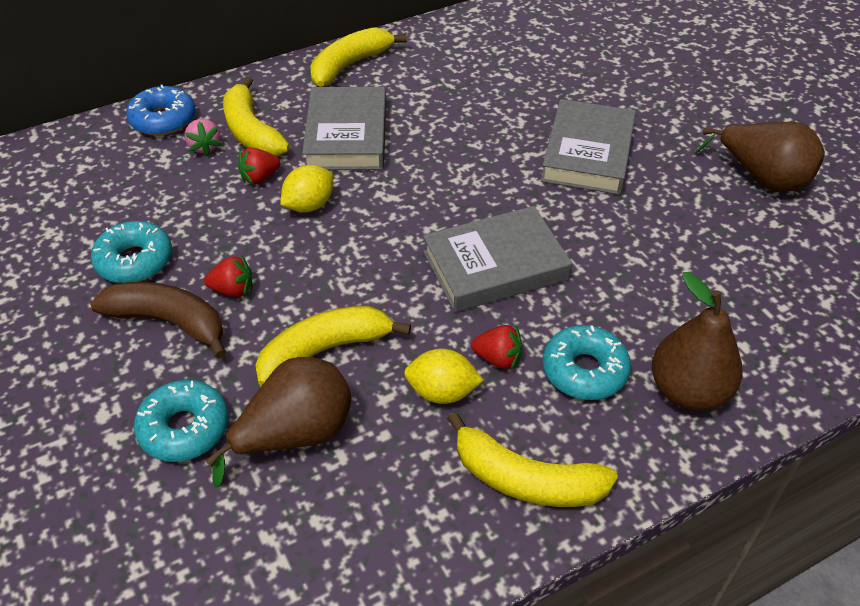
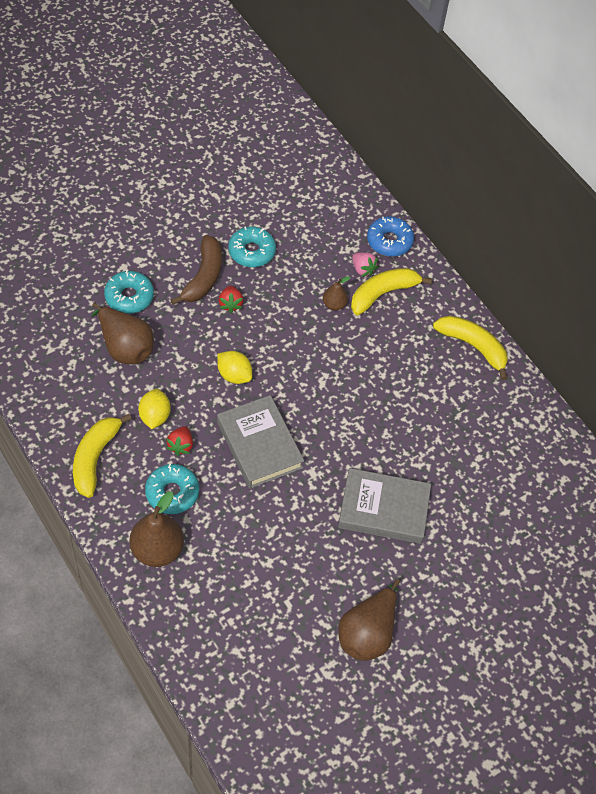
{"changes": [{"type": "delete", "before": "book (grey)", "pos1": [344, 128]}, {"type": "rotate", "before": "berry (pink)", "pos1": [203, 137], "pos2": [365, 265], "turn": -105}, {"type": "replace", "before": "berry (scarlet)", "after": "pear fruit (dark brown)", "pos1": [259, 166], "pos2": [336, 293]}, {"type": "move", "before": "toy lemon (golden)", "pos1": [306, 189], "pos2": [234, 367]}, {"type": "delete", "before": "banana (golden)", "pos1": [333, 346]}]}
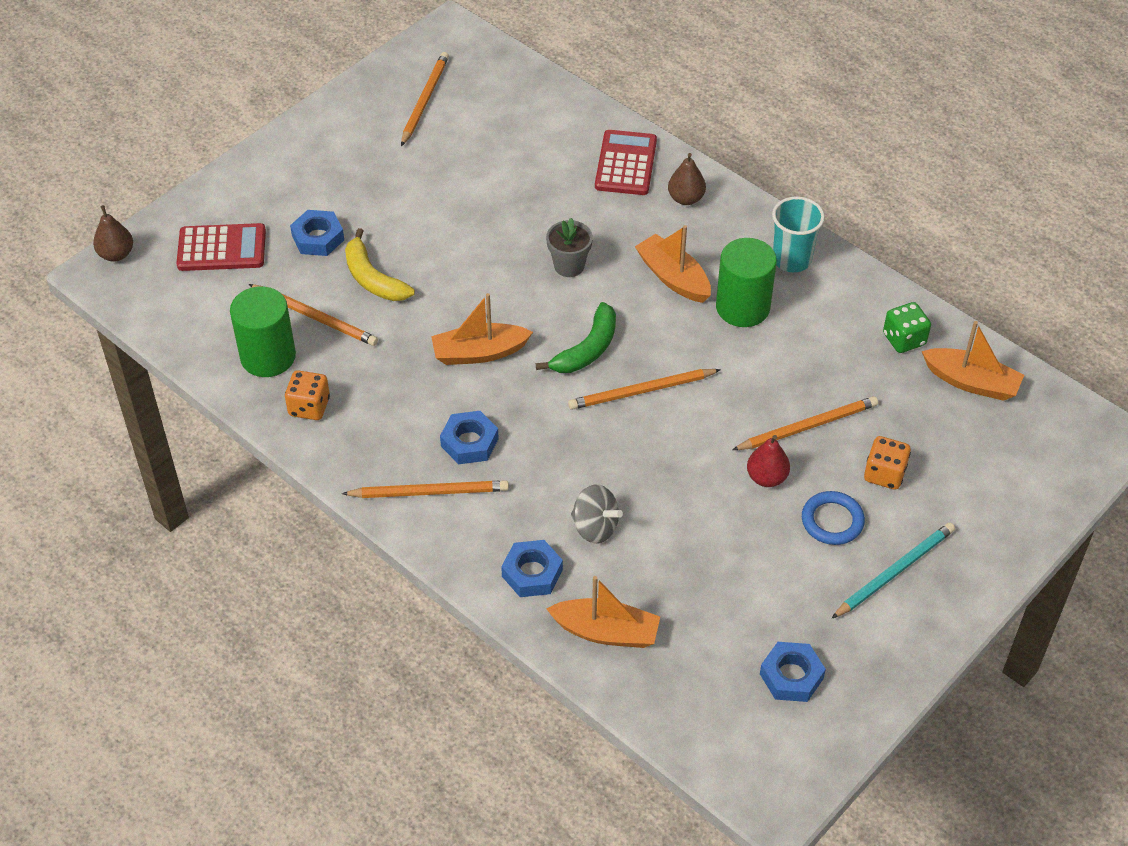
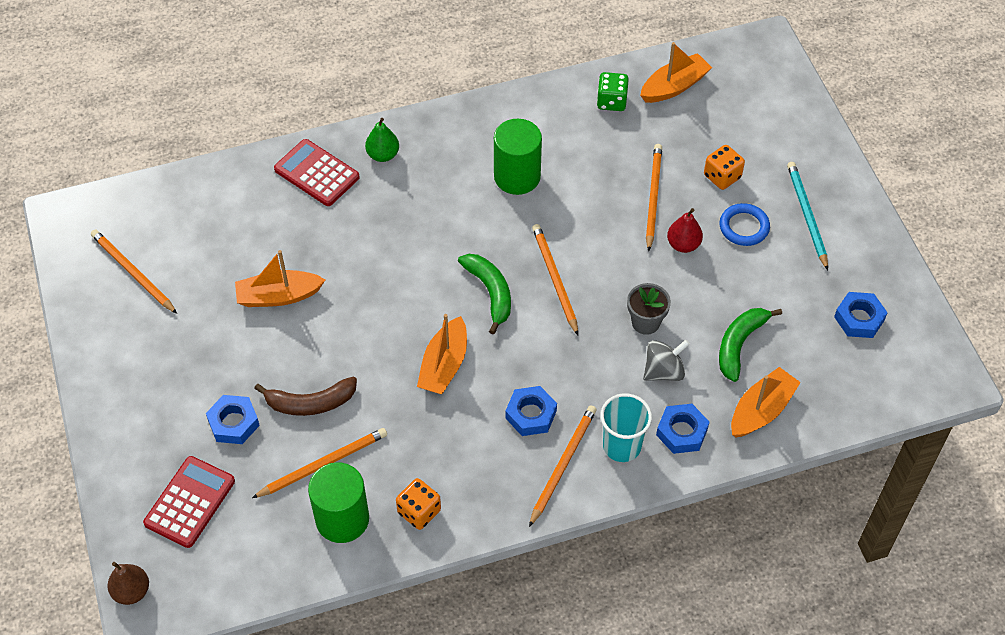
{"changes": [{"type": "recolor", "before": "pear fruit (dark brown)", "after": "pear fruit (green)", "pos1": [687, 179], "pos2": [382, 140]}, {"type": "move", "before": "cup (turquoise)", "pos1": [798, 234], "pos2": [626, 427]}, {"type": "move", "before": "plant pot (grey)", "pos1": [569, 247], "pos2": [649, 309]}, {"type": "move", "before": "toy boat (bright orange)", "pos1": [673, 264], "pos2": [280, 278]}, {"type": "recolor", "before": "banana (golden)", "after": "banana (dark brown)", "pos1": [380, 264], "pos2": [305, 396]}, {"type": "rotate", "before": "pencil (bright orange)", "pos1": [644, 389], "pos2": [555, 279], "turn": 150}, {"type": "insert", "after": "banana (green)", "pos2": [750, 345]}]}
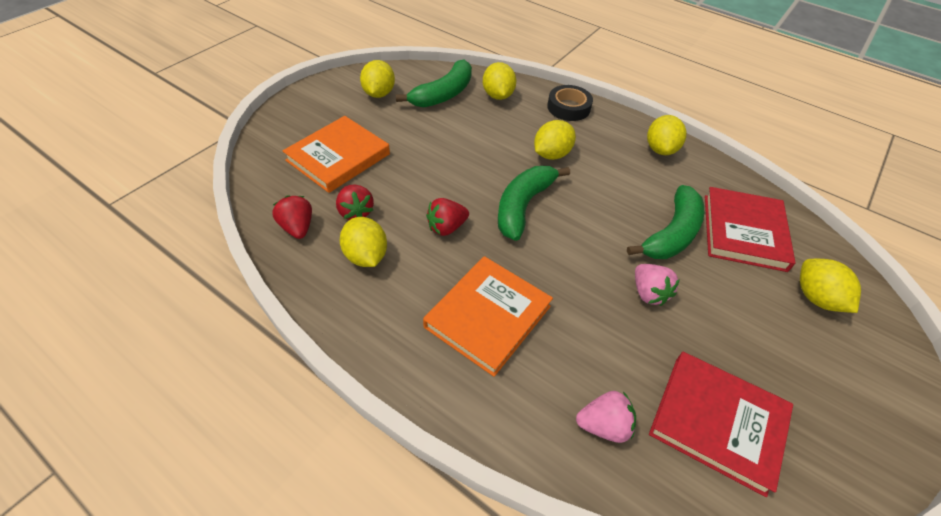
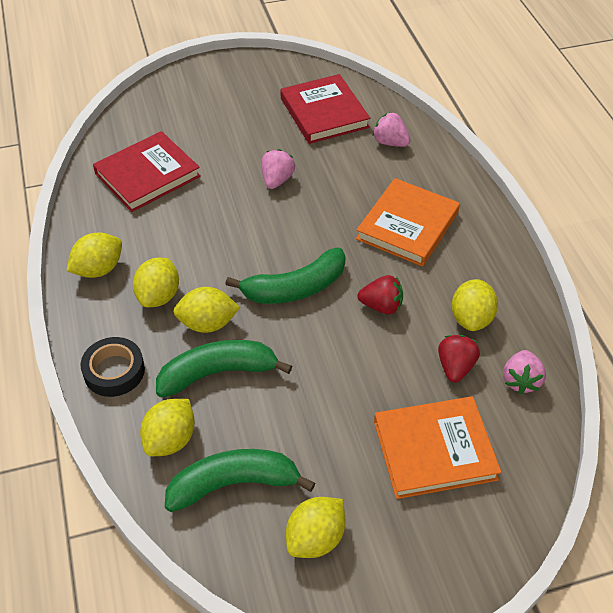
{"changes": [{"type": "move", "before": "banana (green)", "pos1": [665, 222], "pos2": [224, 369]}, {"type": "recolor", "before": "berry (scarlet)", "after": "berry (pink)", "pos1": [292, 217], "pos2": [524, 372]}, {"type": "rotate", "before": "book (bright orange)", "pos1": [488, 316], "pos2": [408, 222], "turn": -45}, {"type": "move", "before": "toy lemon (golden)", "pos1": [830, 286], "pos2": [156, 282]}]}
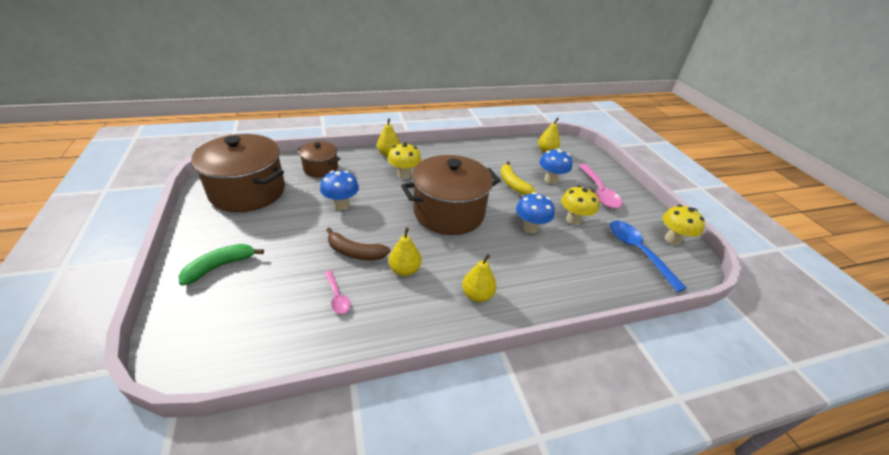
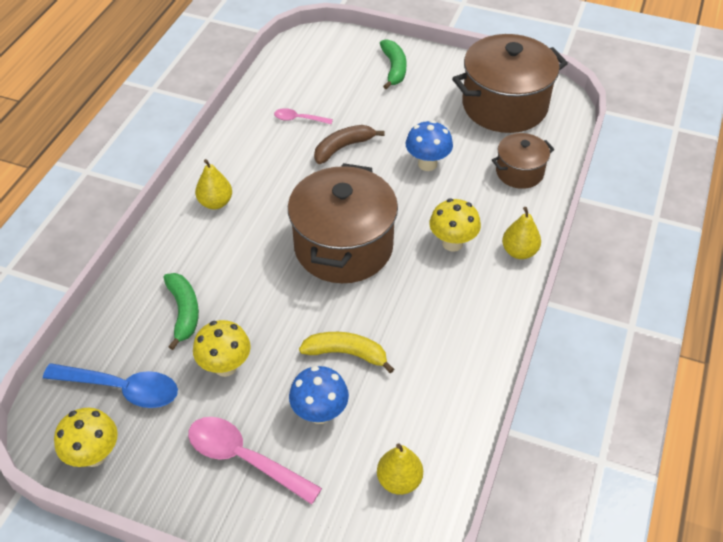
{"changes": [{"type": "delete", "before": "fungus (cobalt)", "pos1": [535, 212]}, {"type": "delete", "before": "pear fruit (golden)", "pos1": [405, 251]}, {"type": "insert", "after": "banana (green)", "pos2": [181, 311]}]}
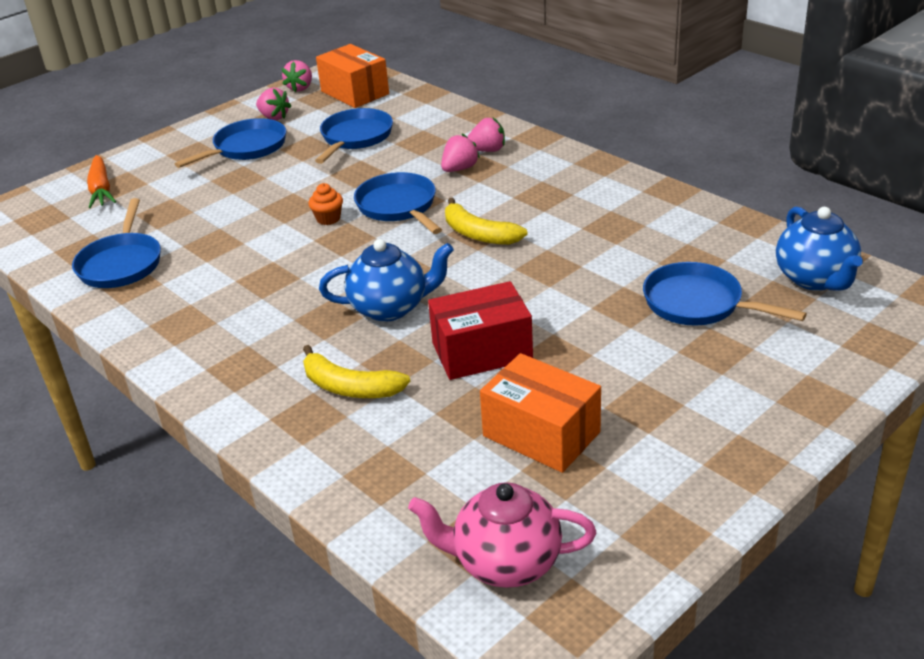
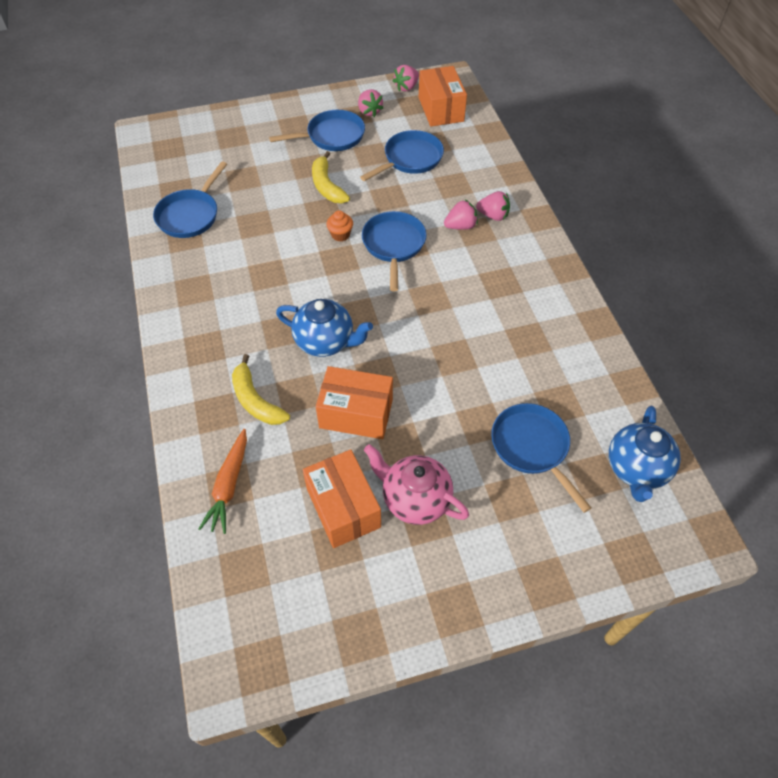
{"changes": [{"type": "move", "before": "root vegetable (bright orange)", "pos1": [101, 181], "pos2": [223, 481]}, {"type": "move", "before": "banana (golden)", "pos1": [486, 221], "pos2": [331, 177]}, {"type": "recolor", "before": "package (scarlet)", "after": "package (bright orange)", "pos1": [480, 330], "pos2": [354, 402]}, {"type": "move", "before": "china teapot (pink)", "pos1": [502, 535], "pos2": [416, 484]}]}
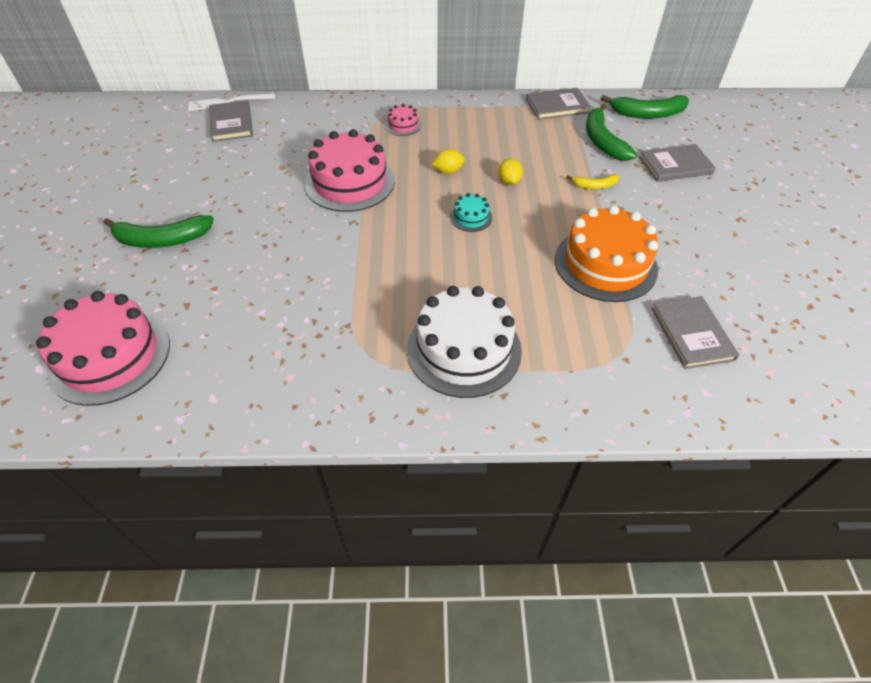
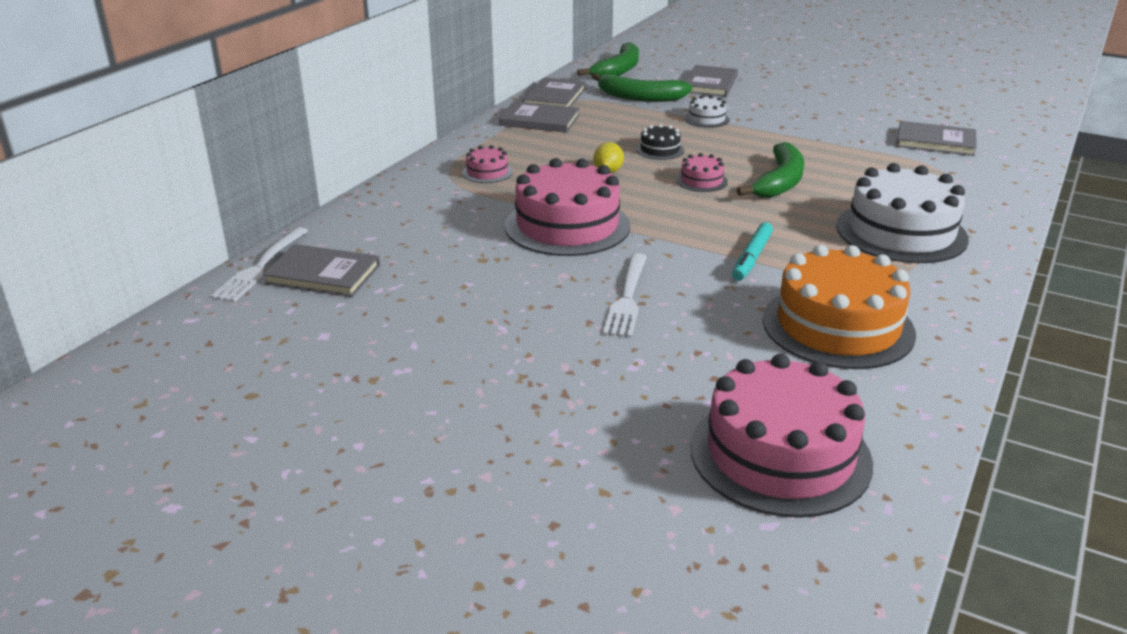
{"changes": [{"type": "replace", "before": "toy lemon (golden)", "after": "cake (ebony)", "pos1": [510, 171], "pos2": [660, 142]}, {"type": "replace", "before": "banana (golden)", "after": "cake (pure white)", "pos1": [592, 181], "pos2": [707, 111]}, {"type": "recolor", "before": "cake (turquoise)", "after": "cake (pink)", "pos1": [471, 212], "pos2": [702, 172]}, {"type": "move", "before": "cake (bright orange)", "pos1": [606, 253], "pos2": [839, 307]}, {"type": "move", "before": "banana (green)", "pos1": [159, 231], "pos2": [770, 170]}, {"type": "insert", "after": "book (grey)", "pos2": [539, 117]}, {"type": "insert", "after": "marker (turquoise)", "pos2": [752, 251]}, {"type": "insert", "after": "dinner fork (pure white)", "pos2": [625, 295]}]}
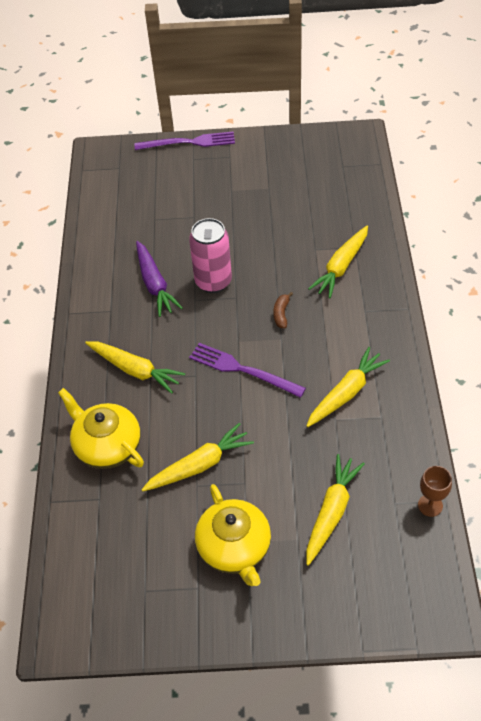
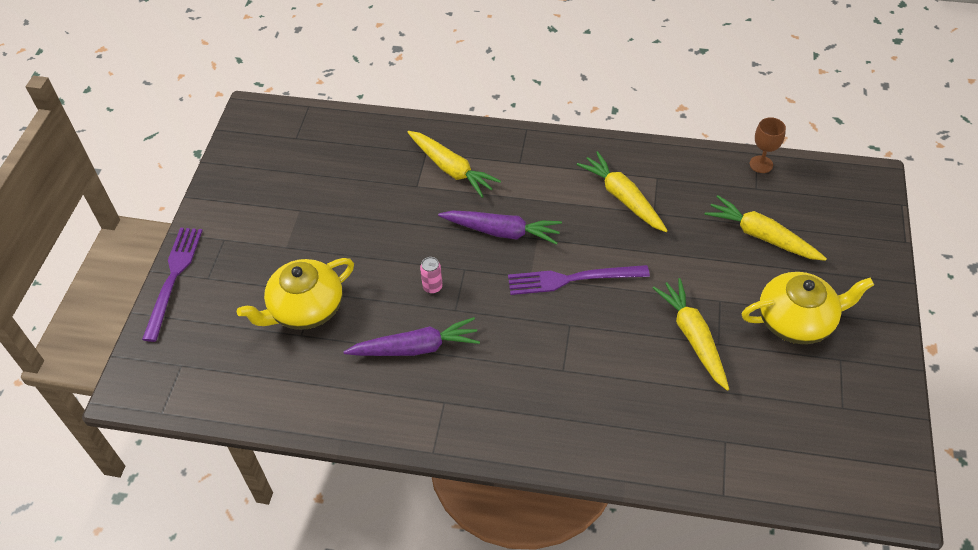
{"changes": [{"type": "resize", "before": "soda can (pink)", "pos1": [210, 255], "pos2": [431, 275], "scale": 0.43}, {"type": "replace", "before": "banana (dark brown)", "after": "root vegetable (royal purple)", "pos1": [283, 310], "pos2": [500, 227]}, {"type": "delete", "before": "root vegetable (golden)", "pos1": [135, 367]}, {"type": "rotate", "before": "dinner fork (royal purple)", "pos1": [247, 370], "pos2": [579, 280], "turn": 45}, {"type": "move", "before": "china teapot (golden)", "pos1": [101, 428], "pos2": [295, 294]}]}
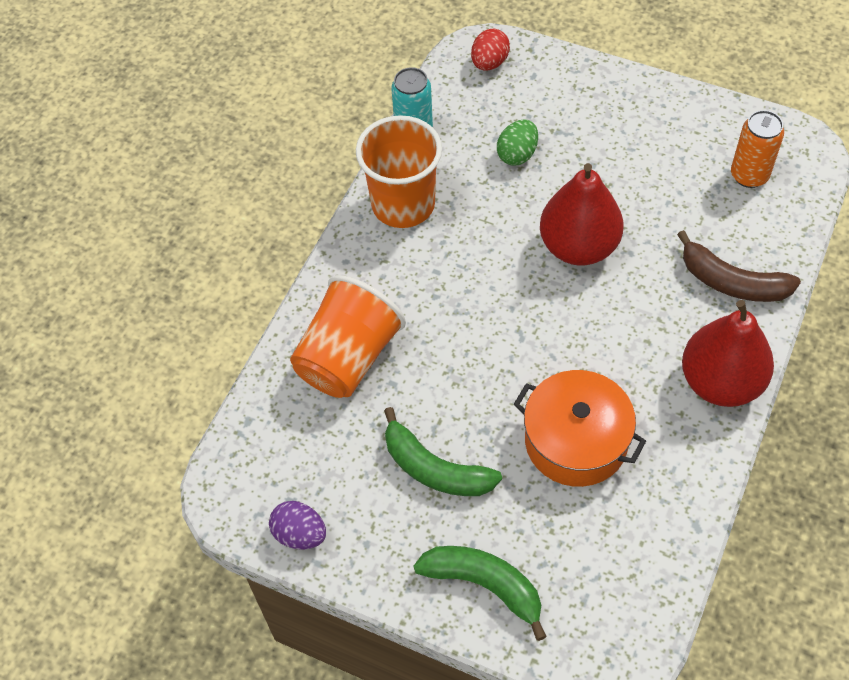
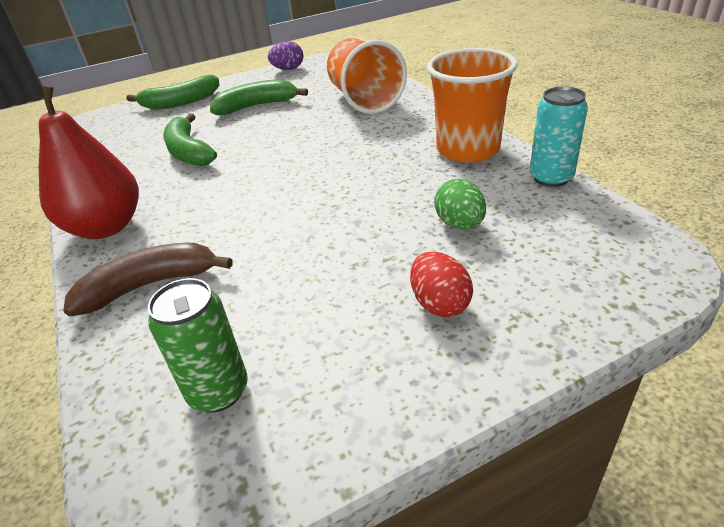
{"changes": [{"type": "move", "before": "egg shape (scarlet)", "pos1": [490, 50], "pos2": [441, 284]}, {"type": "recolor", "before": "soda can (bright orange)", "after": "soda can (green)", "pos1": [757, 149], "pos2": [198, 345]}, {"type": "delete", "before": "pear fruit (scarlet)", "pos1": [582, 214]}, {"type": "replace", "before": "stockpot (bright orange)", "after": "banana (green)", "pos1": [579, 428], "pos2": [190, 139]}]}
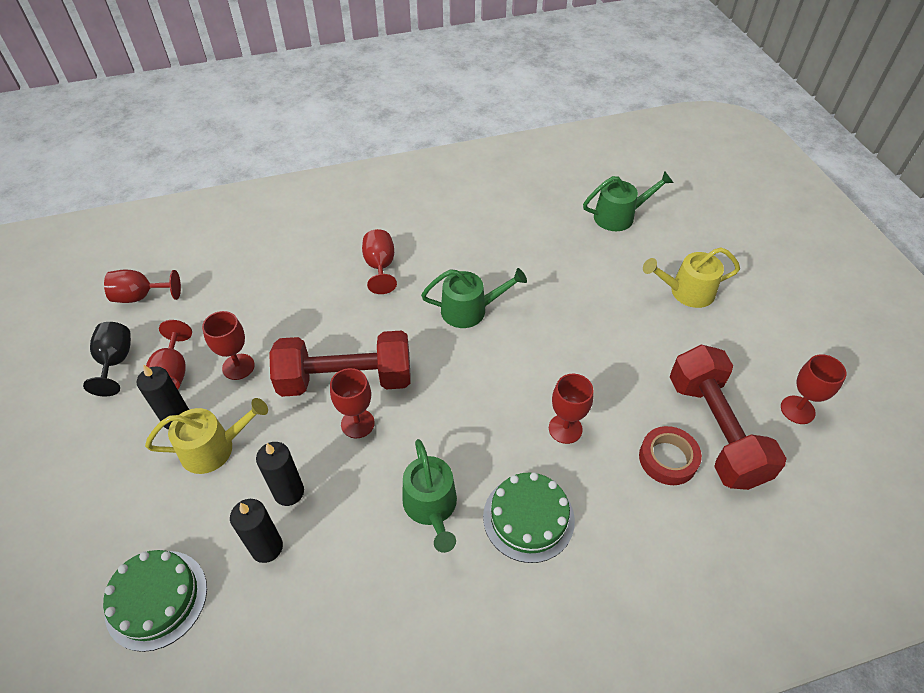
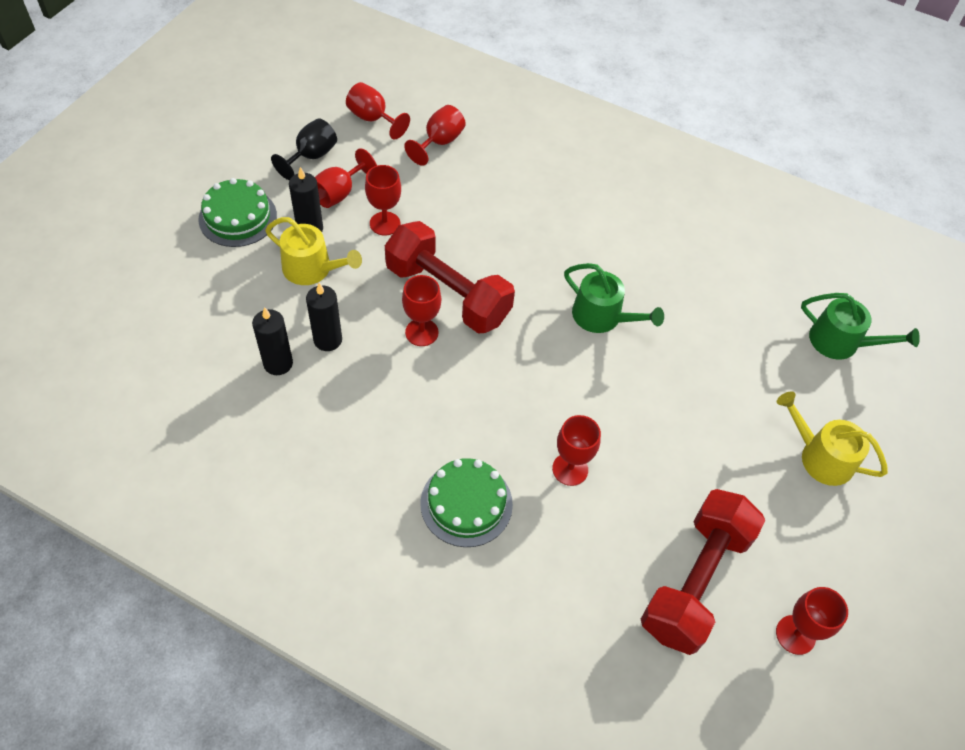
{"changes": [{"type": "move", "before": "wine glass (scarlet)", "pos1": [379, 261], "pos2": [435, 135]}, {"type": "delete", "before": "roll of tape (scarlet)", "pos1": [670, 455]}, {"type": "delete", "before": "watering pot (green)", "pos1": [430, 496]}, {"type": "move", "before": "cake (green)", "pos1": [155, 601], "pos2": [237, 212]}]}
